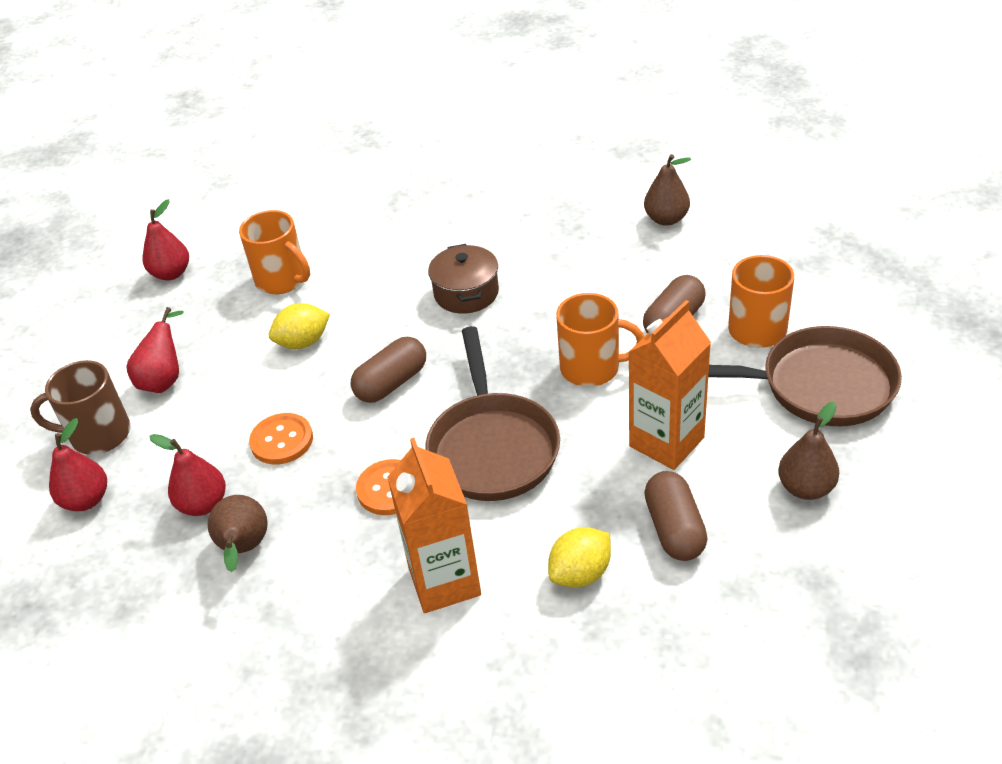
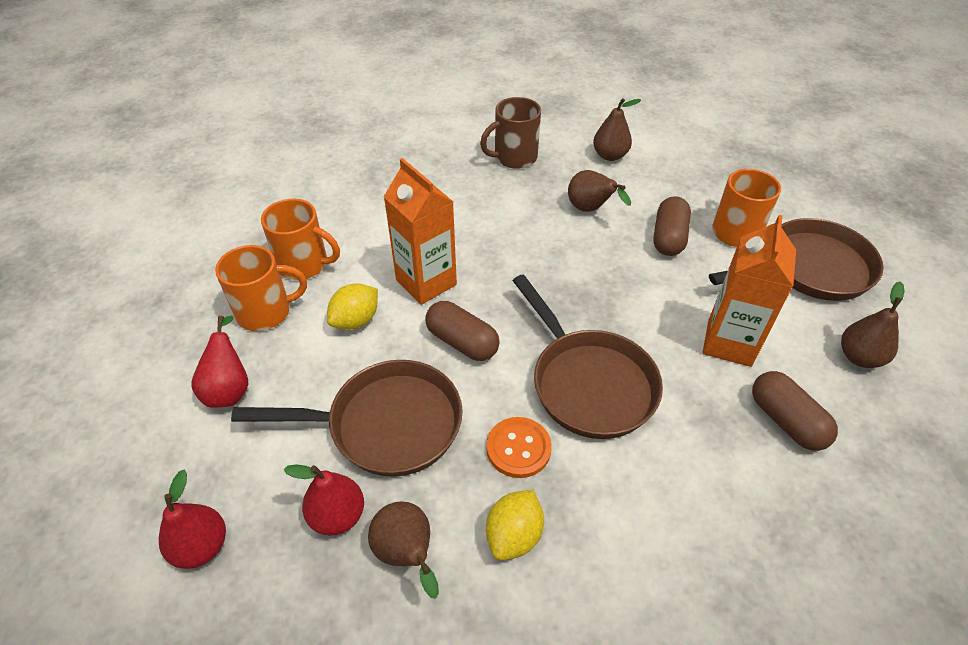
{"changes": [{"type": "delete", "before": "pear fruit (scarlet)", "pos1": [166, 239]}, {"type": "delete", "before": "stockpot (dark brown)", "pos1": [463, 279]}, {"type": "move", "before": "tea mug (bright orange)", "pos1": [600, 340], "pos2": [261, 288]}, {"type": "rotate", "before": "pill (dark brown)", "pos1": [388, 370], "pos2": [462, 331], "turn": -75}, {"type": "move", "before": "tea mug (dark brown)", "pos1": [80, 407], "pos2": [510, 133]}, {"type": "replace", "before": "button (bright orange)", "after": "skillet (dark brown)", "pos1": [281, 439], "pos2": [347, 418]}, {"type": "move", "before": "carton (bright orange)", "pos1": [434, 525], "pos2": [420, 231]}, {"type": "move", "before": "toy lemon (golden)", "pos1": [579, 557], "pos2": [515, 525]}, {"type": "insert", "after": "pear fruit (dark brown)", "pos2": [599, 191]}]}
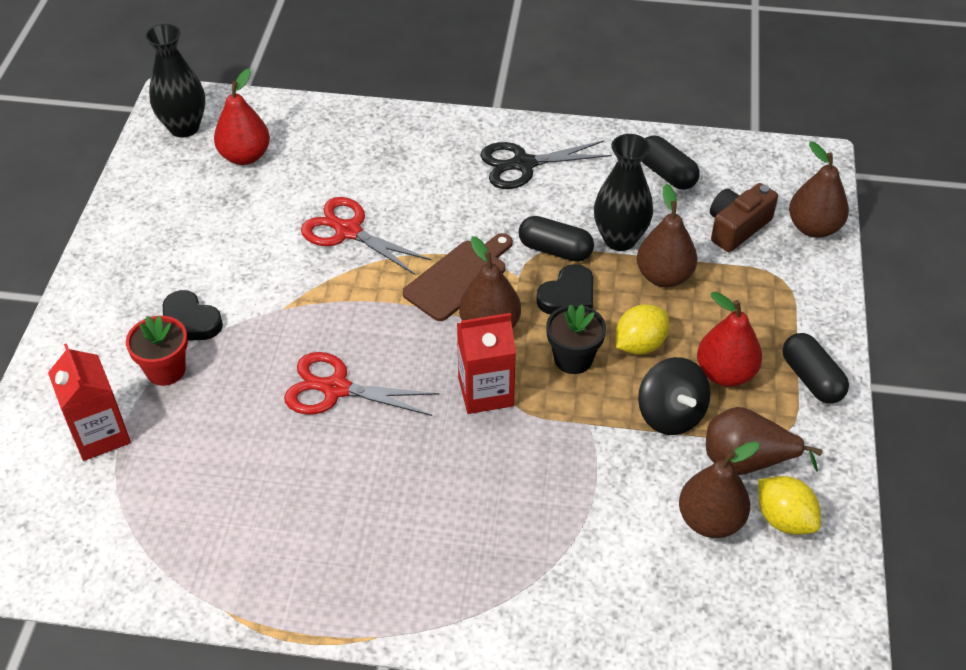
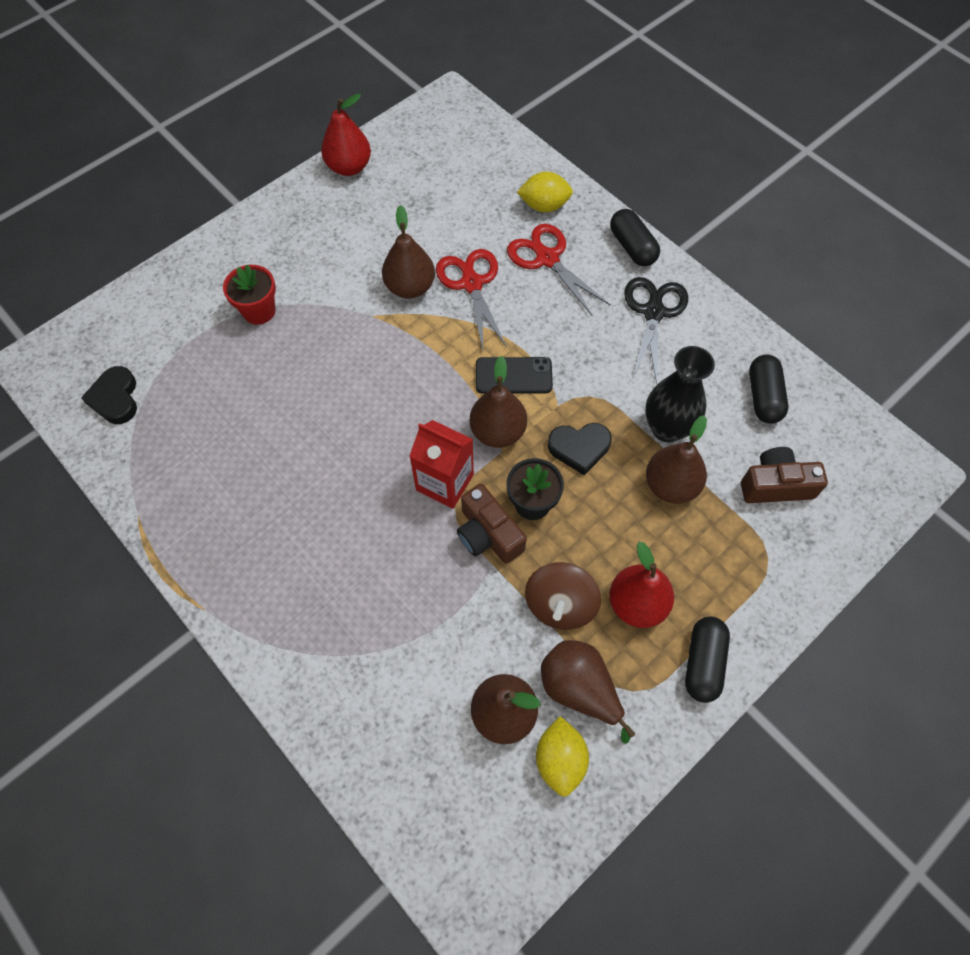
{"changes": [{"type": "delete", "before": "tall vase (ebony)", "pos1": [175, 80]}, {"type": "move", "before": "pear fruit (scarlet)", "pos1": [242, 117], "pos2": [346, 135]}, {"type": "rotate", "before": "scissors (ebony)", "pos1": [546, 164], "pos2": [656, 330], "turn": 75}, {"type": "move", "before": "pear fruit (dark brown)", "pos1": [819, 189], "pos2": [408, 251]}, {"type": "move", "before": "pill (ebony)", "pos1": [556, 239], "pos2": [635, 237]}, {"type": "replace", "before": "chopping board (dark brown)", "after": "mobile phone (ebony)", "pos1": [458, 277], "pos2": [514, 375]}, {"type": "move", "before": "heart shape (ebony)", "pos1": [193, 315], "pos2": [109, 395]}, {"type": "move", "before": "toy lemon (golden)", "pos1": [642, 329], "pos2": [545, 192]}, {"type": "delete", "before": "carton (scarlet)", "pos1": [89, 402]}, {"type": "move", "before": "scissors (scarlet)", "pos1": [361, 384], "pos2": [558, 270]}, {"type": "recolor", "before": "whirligig (ebony)", "after": "whirligig (dark brown)", "pos1": [674, 396], "pos2": [563, 596]}, {"type": "insert", "after": "camera (dark brown)", "pos2": [492, 524]}]}
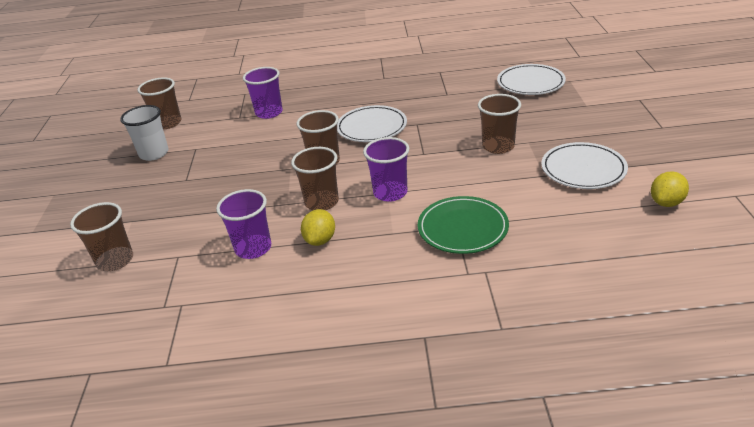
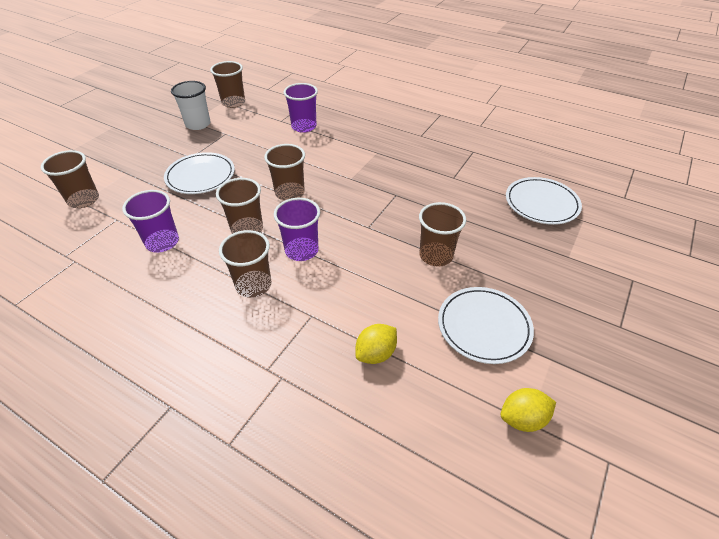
{"changes": [{"type": "move", "before": "dinner plate (pure white)", "pos1": [372, 123], "pos2": [199, 173]}, {"type": "delete", "before": "dinner plate (green)", "pos1": [463, 225]}, {"type": "move", "before": "toy lemon (golden)", "pos1": [318, 227], "pos2": [376, 344]}, {"type": "insert", "after": "cup (dark brown)", "pos2": [245, 264]}]}
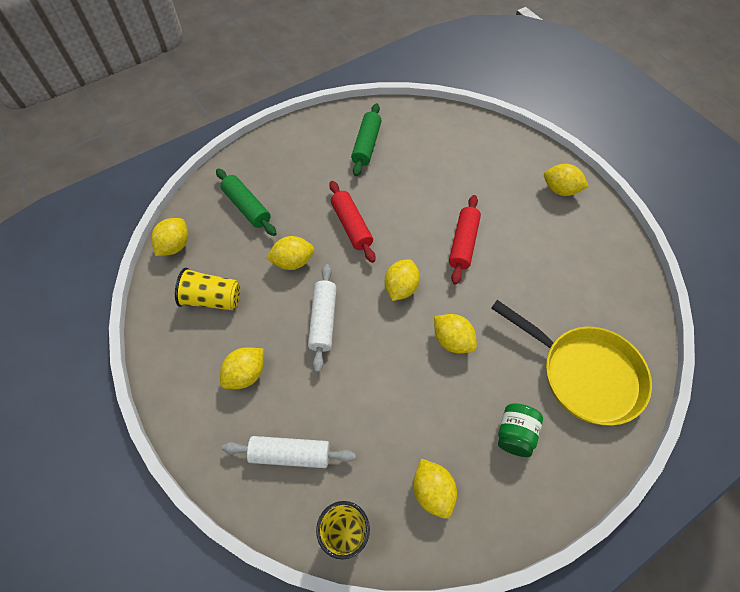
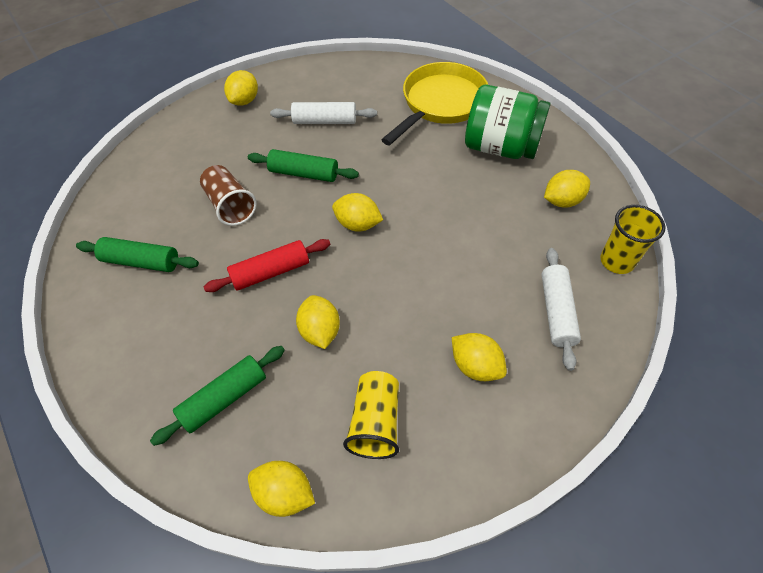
{"changes": [{"type": "recolor", "before": "rolling pin (scarlet)", "after": "rolling pin (green)", "pos1": [465, 240], "pos2": [303, 165]}, {"type": "move", "before": "rolling pin (pure white)", "pos1": [322, 318], "pos2": [323, 113]}, {"type": "delete", "before": "toy lemon (golden)", "pos1": [455, 333]}, {"type": "resize", "before": "preserve jar (green)", "pos1": [520, 430], "pos2": [508, 122], "scale": 1.92}, {"type": "insert", "after": "cup (dark brown)", "pos2": [228, 195]}]}
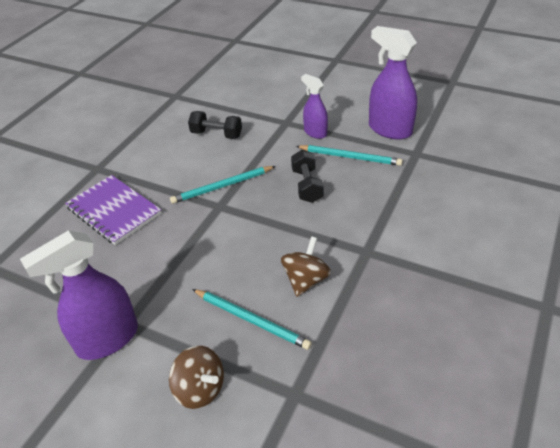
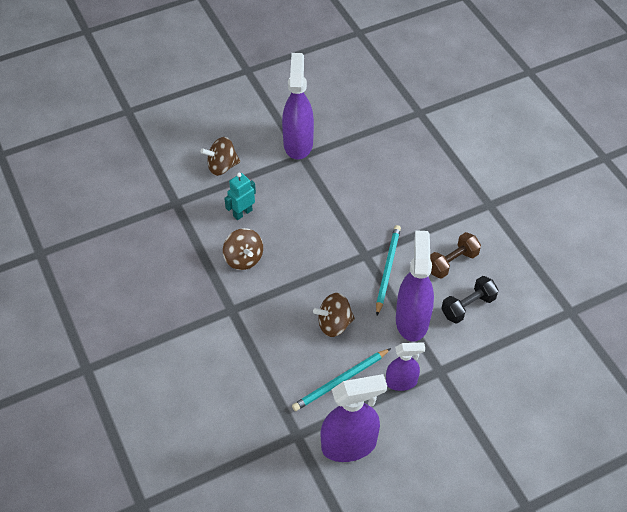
{"changes": [{"type": "replace", "before": "free weight (ebony)", "after": "whirligig (dark brown)", "pos1": [307, 176], "pos2": [334, 315]}, {"type": "delete", "before": "notepad (royal purple)", "pos1": [113, 210]}, {"type": "replace", "before": "pencil (turquoise)", "after": "toy robot (turquoise)", "pos1": [252, 319], "pos2": [240, 196]}, {"type": "insert", "after": "spray cleaner (royal purple)", "pos2": [415, 286]}, {"type": "insert", "after": "free weight (dark brown)", "pos2": [455, 255]}]}
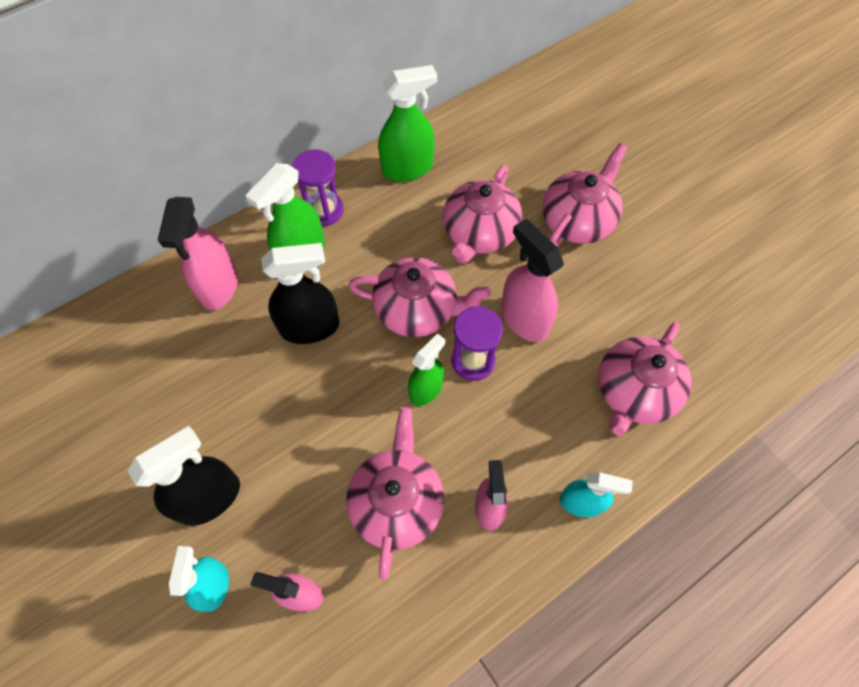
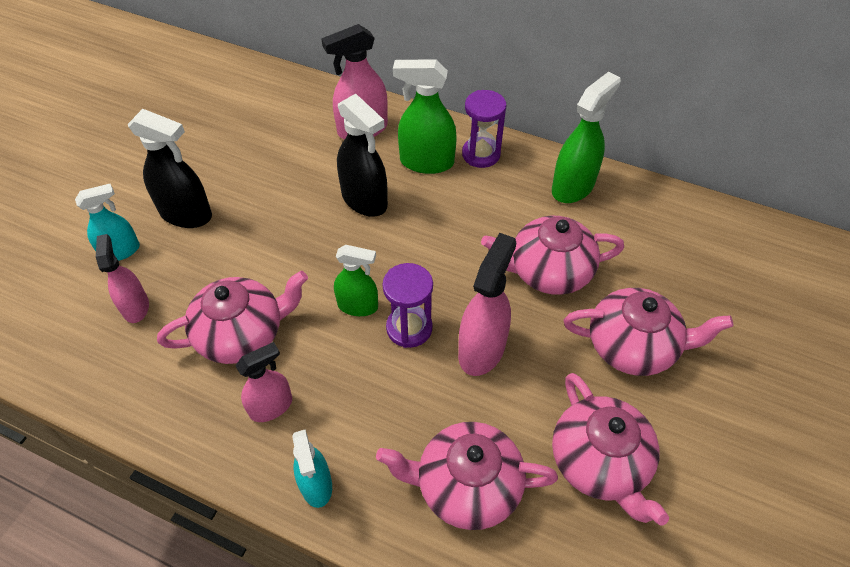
{"changes": [{"type": "rotate", "before": "spray cleaner (green)", "pos1": [407, 123], "pos2": [586, 137], "turn": -90}, {"type": "move", "before": "china teapot (pink)", "pos1": [419, 297], "pos2": [610, 449]}]}
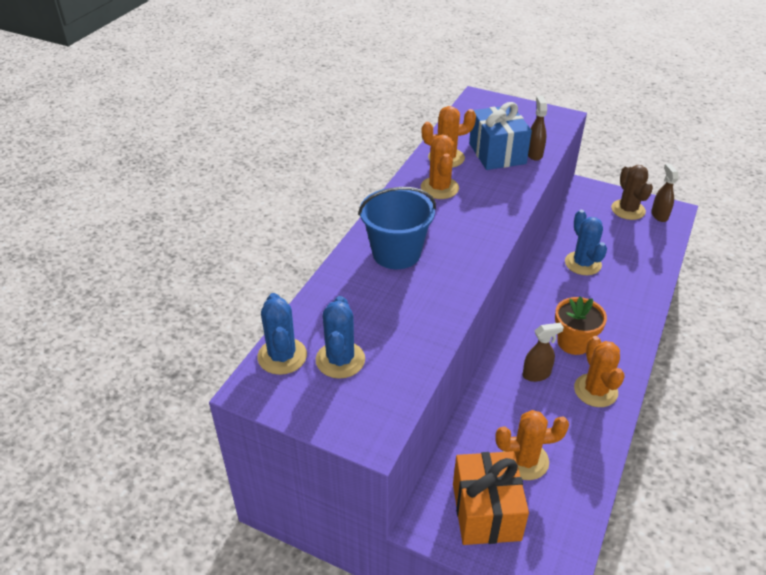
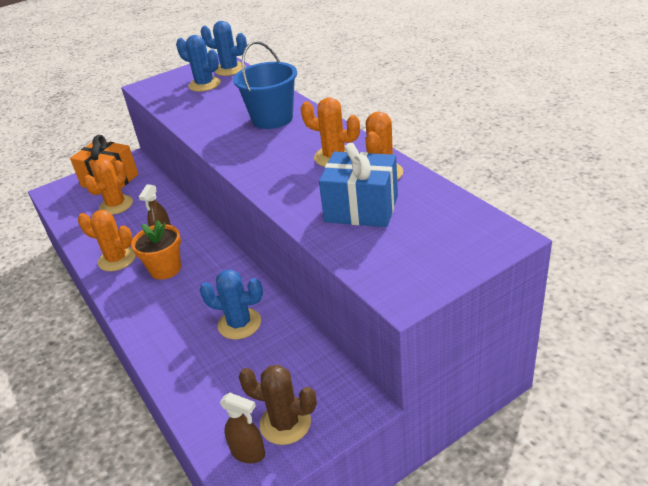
{"changes": [{"type": "delete", "before": "spray cleaner (dark brown)", "pos1": [537, 128]}]}
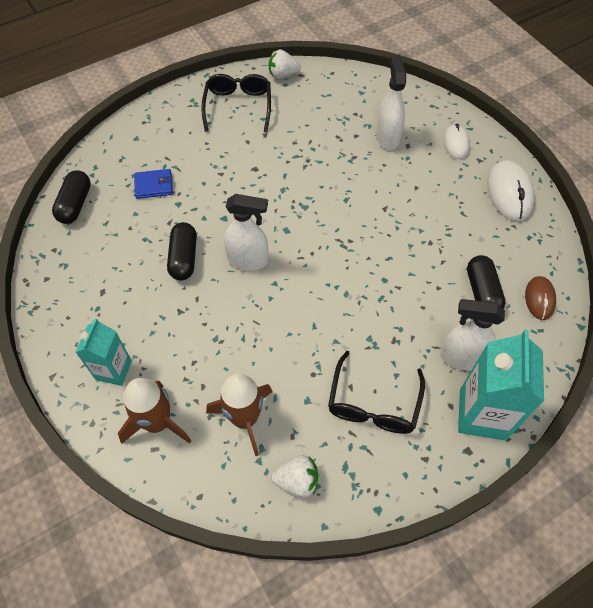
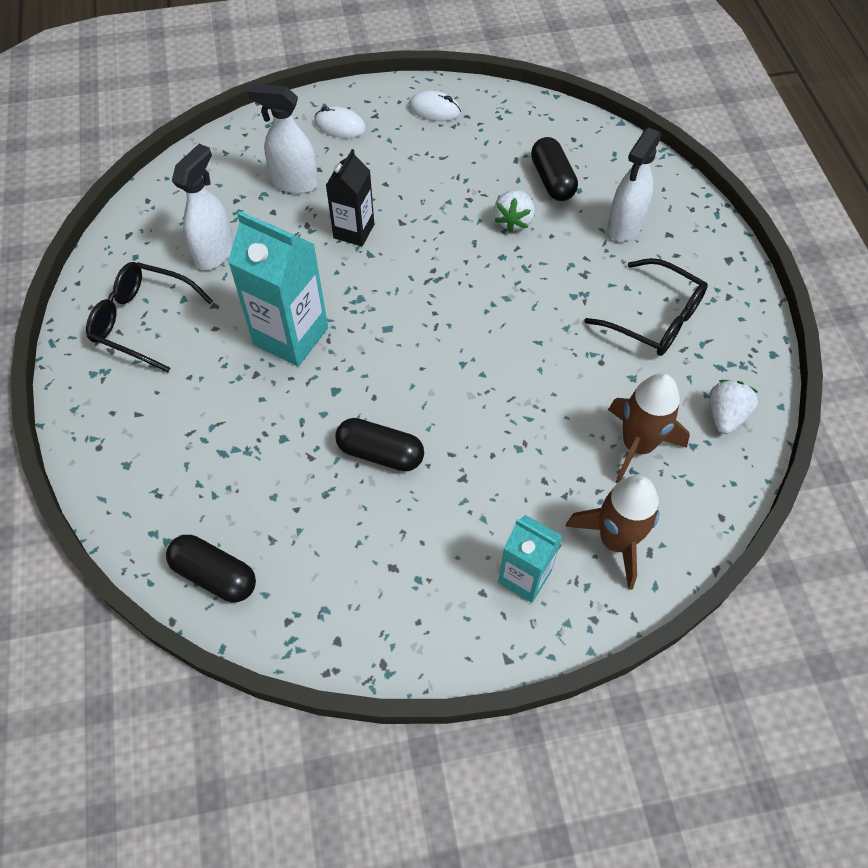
{"changes": [{"type": "move", "before": "berry (pure white)", "pos1": [285, 64], "pos2": [514, 211]}, {"type": "resize", "before": "mouse (pure white)", "pos1": [511, 190], "pos2": [435, 105], "scale": 0.62}, {"type": "delete", "before": "billfold (cobalt)", "pos1": [153, 184]}, {"type": "move", "before": "spray cleaner (pure white)", "pos1": [246, 232], "pos2": [203, 207]}, {"type": "rotate", "before": "pill (ebony)", "pos1": [486, 282], "pos2": [554, 169], "turn": 60}, {"type": "delete", "before": "mouse (dark brown)", "pos1": [540, 298]}, {"type": "move", "before": "carton (turquoise)", "pos1": [501, 385], "pos2": [278, 288]}, {"type": "insert", "after": "carton (ebony)", "pos2": [350, 197]}]}
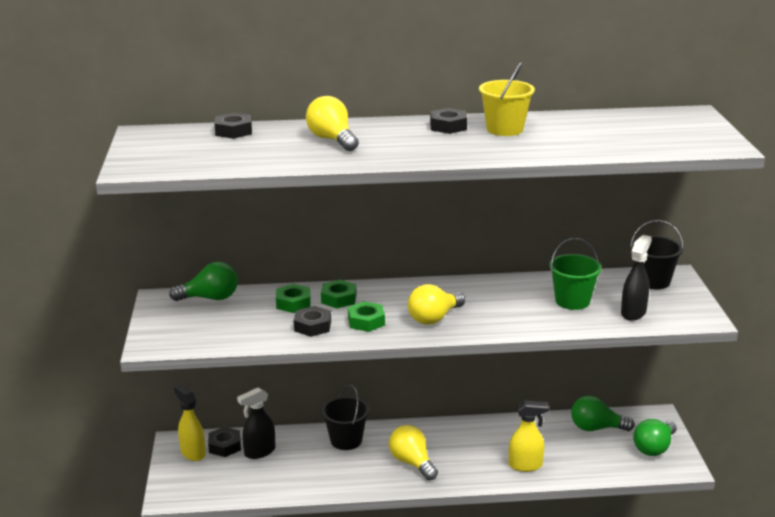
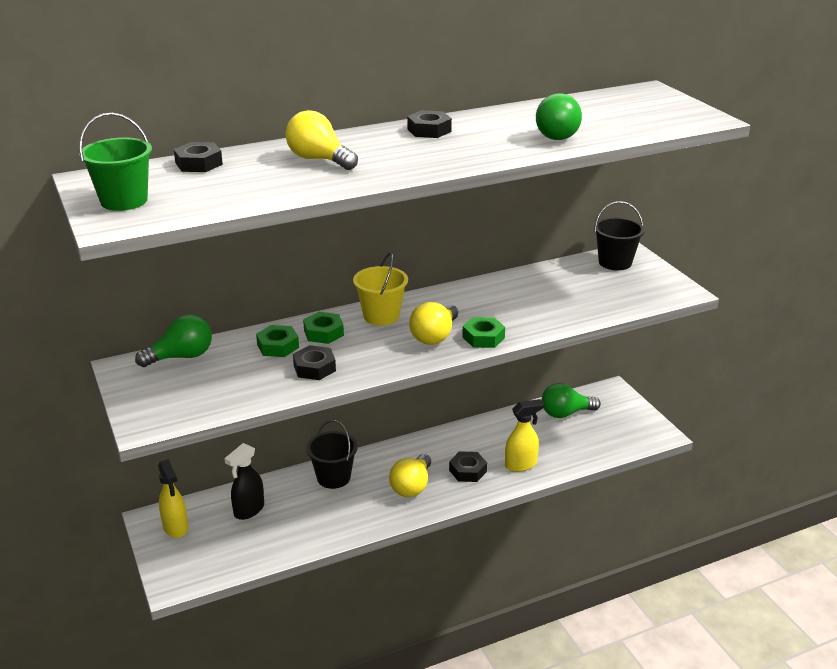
{"changes": [{"type": "move", "before": "sand bucket (golden)", "pos1": [507, 99], "pos2": [380, 289]}, {"type": "delete", "before": "spray cleaner (ebony)", "pos1": [636, 278]}, {"type": "move", "before": "sand bucket (green)", "pos1": [575, 274], "pos2": [115, 162]}, {"type": "move", "before": "hexagon nut (green)", "pos1": [366, 316], "pos2": [483, 332]}, {"type": "rotate", "before": "spray cleaner (golden)", "pos1": [190, 422], "pos2": [173, 498], "turn": -150}, {"type": "move", "before": "lightbulb (green)", "pos1": [655, 437], "pos2": [559, 116]}, {"type": "rotate", "before": "lightbulb (golden)", "pos1": [413, 452], "pos2": [410, 475], "turn": -105}, {"type": "move", "before": "hexagon nut (ebony)", "pos1": [224, 442], "pos2": [468, 466]}]}
